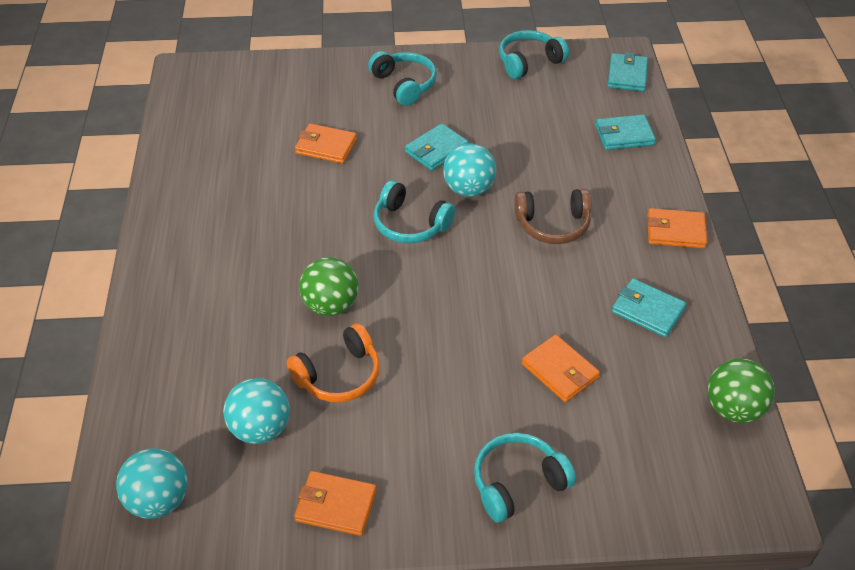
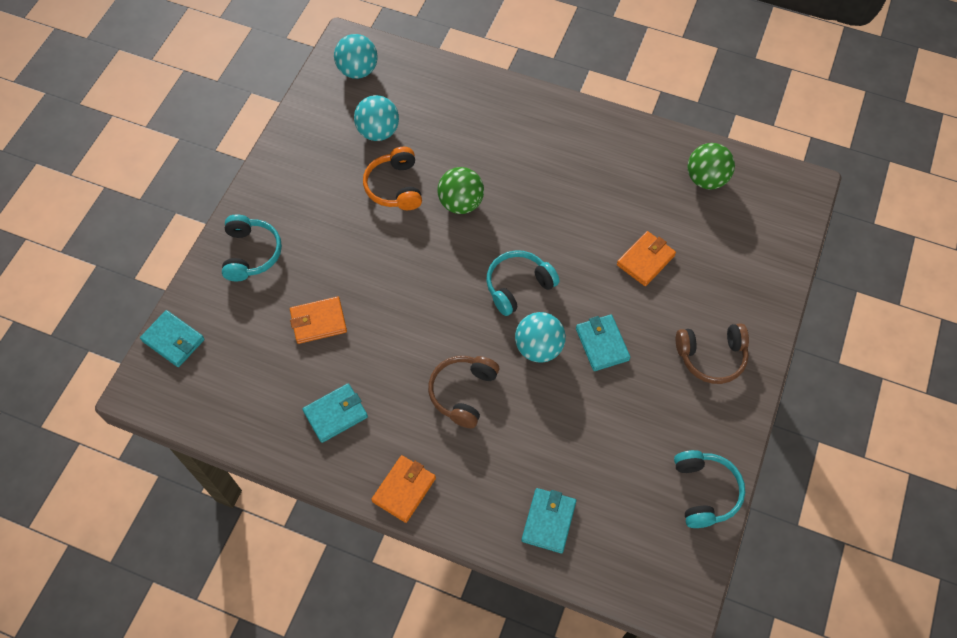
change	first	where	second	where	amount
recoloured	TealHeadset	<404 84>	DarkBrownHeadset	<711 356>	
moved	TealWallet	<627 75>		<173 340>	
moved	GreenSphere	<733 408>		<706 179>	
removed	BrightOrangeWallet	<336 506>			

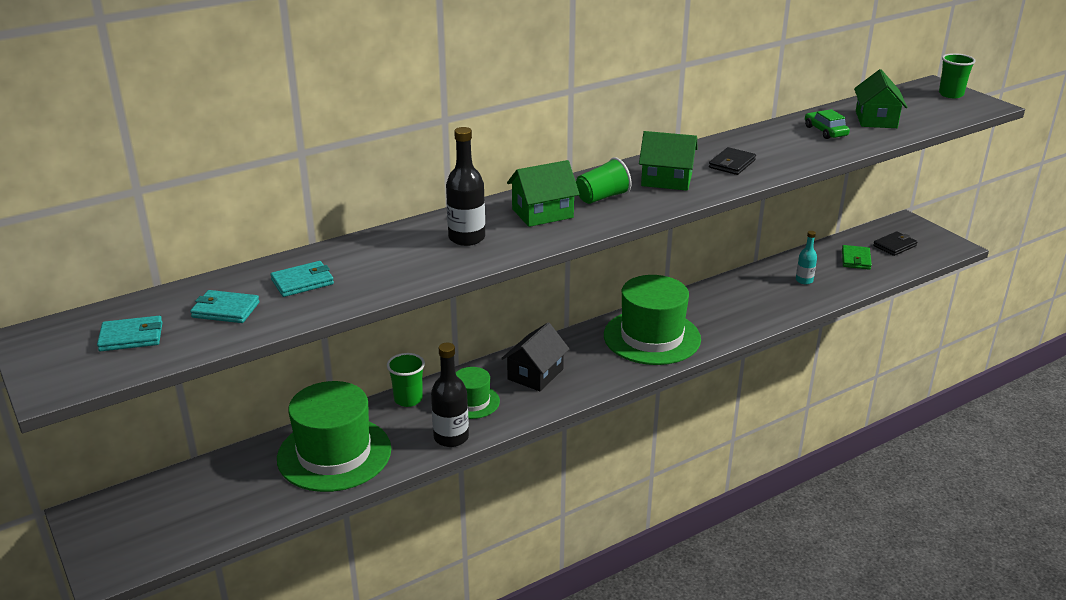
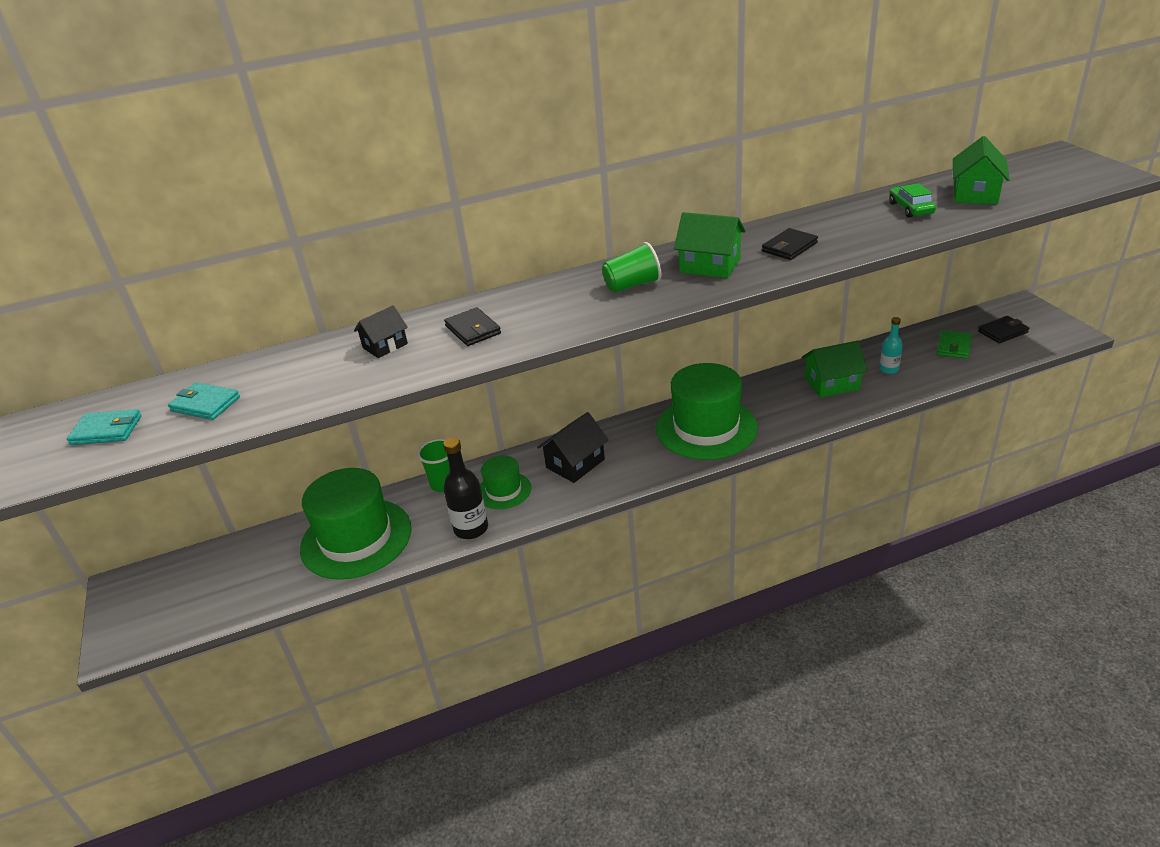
change	first	where	second	where	amount
removed	GreenTumbler	<951 94>			
replaced	BlackFlask	<466 238>	BlackWallet	<473 330>	
moved	GreenCottage	<542 213>		<832 384>	
removed	TealWallet	<302 282>			
added			BlackCottage	<385 346>	

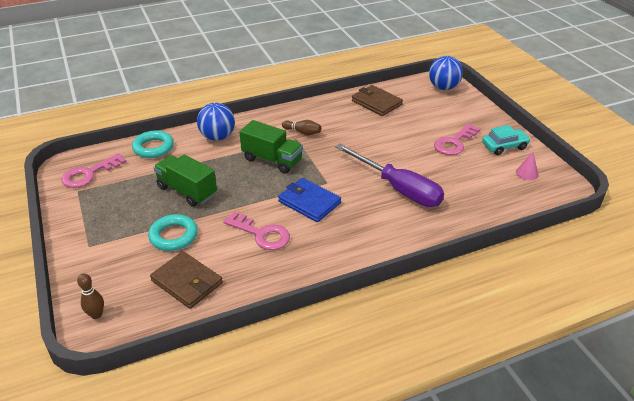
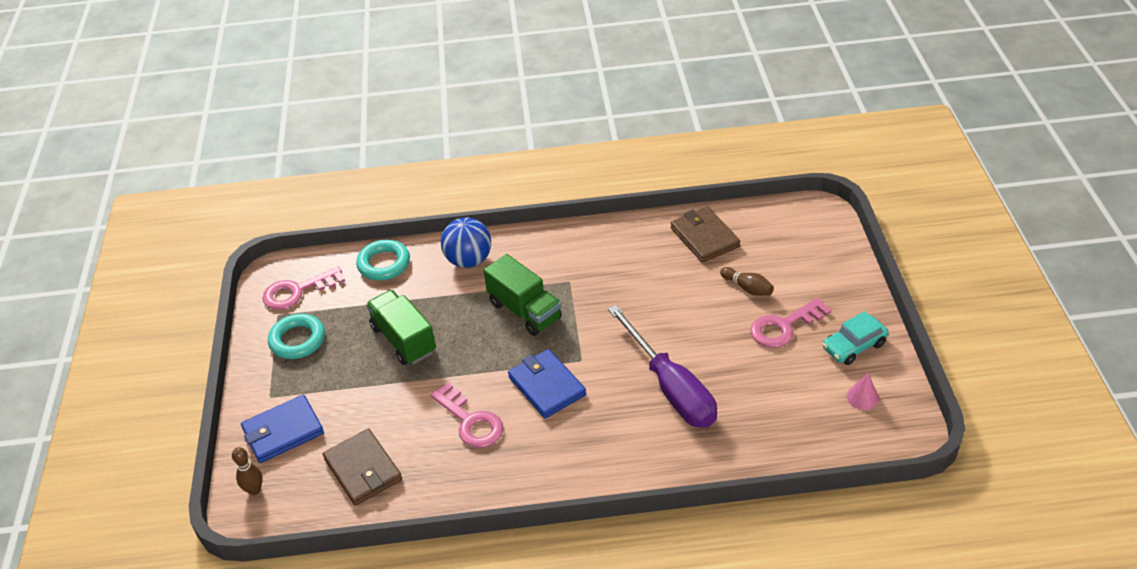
change	first	where	second	where	amount
removed	RoyalBlueSphere	<443 87>			
moved	DarkBrownSkittle	<302 132>		<747 288>	
turned	TealAutomobile	<504 146>		<853 346>	150 degrees clockwise
moved	TealRing	<173 236>		<297 340>	
added			RoyalBlueWallet	<283 431>	

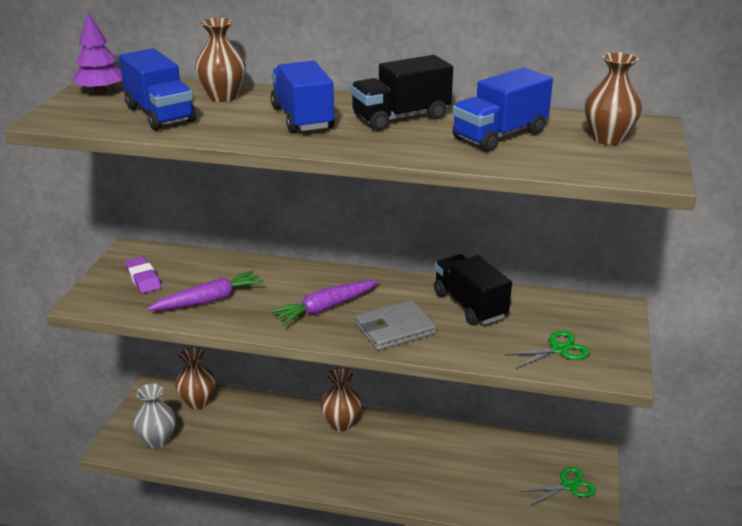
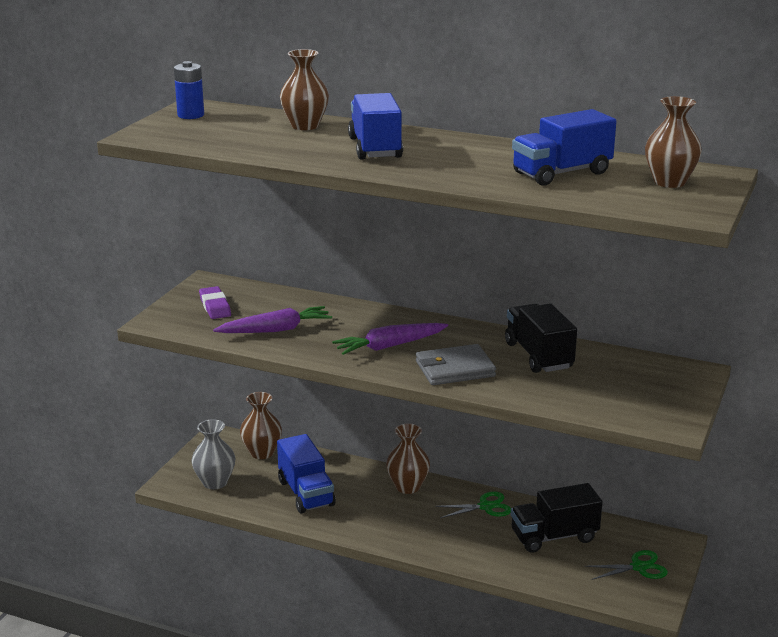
change	first	where	second	where	amount
replaced	PurpleToyTree	<101 91>	RoyalBlueAaBattery	<190 115>	
moved	RoyalBlueTruck	<160 114>		<306 493>	
moved	BlackTruck	<401 117>		<554 536>	
moved	GreenScissors	<559 349>		<485 506>	

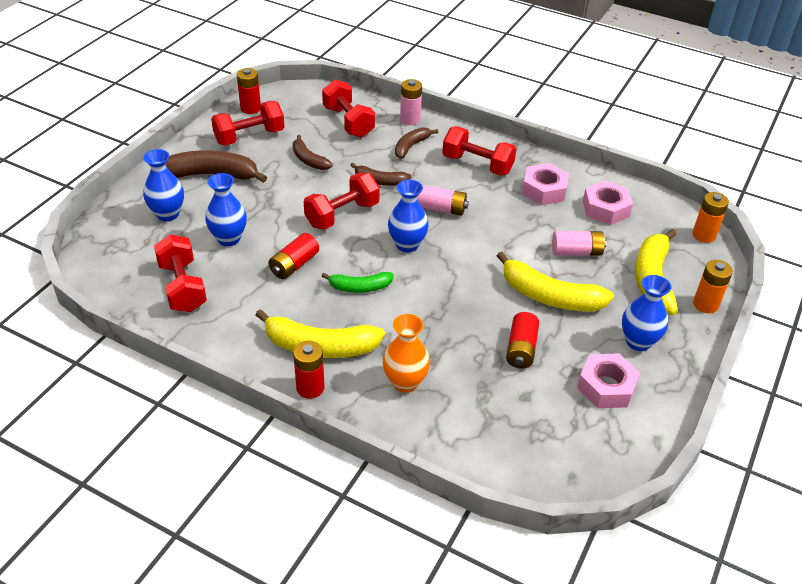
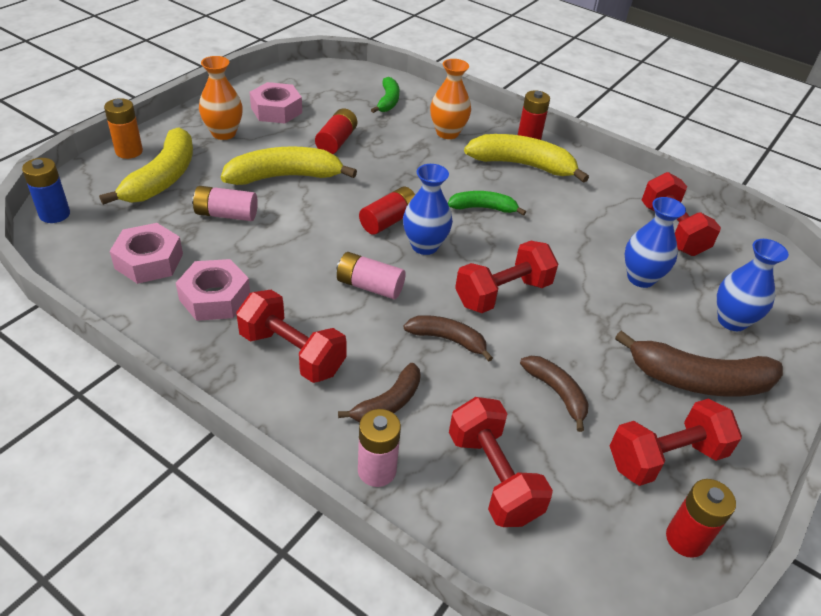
change	first	where	second	where	amount
recoloured	BrightOrangeAaBattery	<703 235>	RoyalBlueAaBattery	<54 214>	
moved	CrimsonAaBattery	<294 265>		<388 221>	
turned	GoldenBanana	<550 296>		<285 176>	45 degrees counterclockwise
recoloured	RoyalBlueFlowerVase	<638 342>	BrightOrangeFlowerVase	<224 133>	
added			GreenBanana	<388 101>	

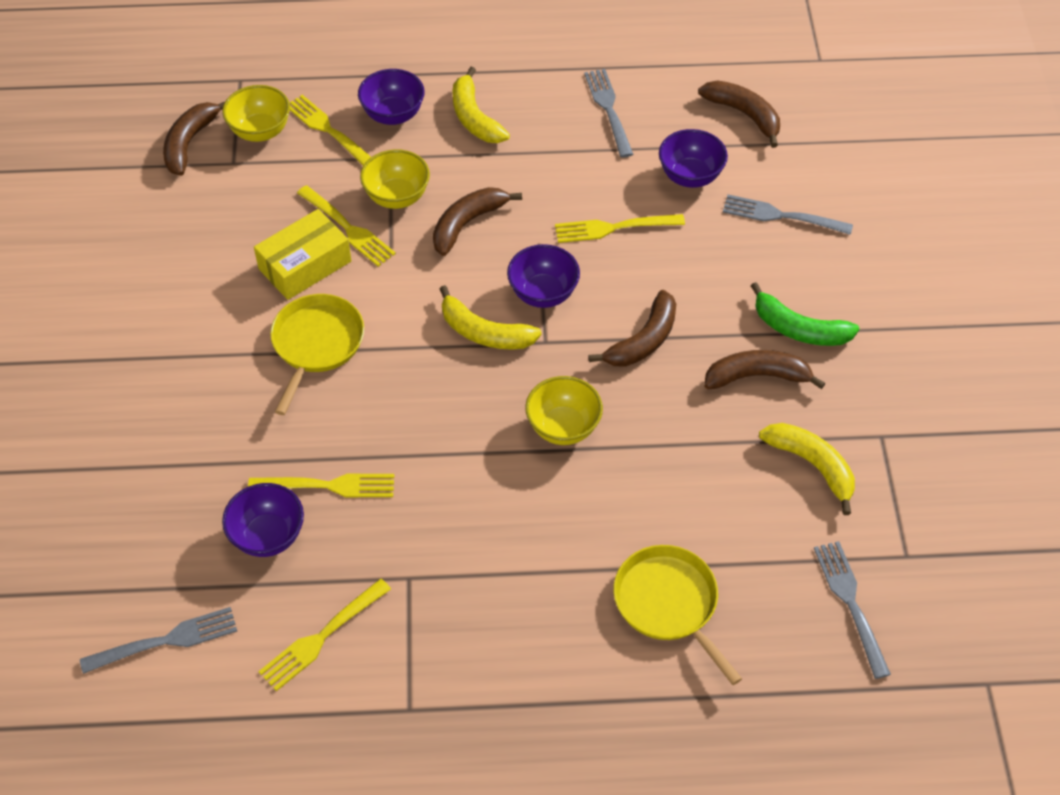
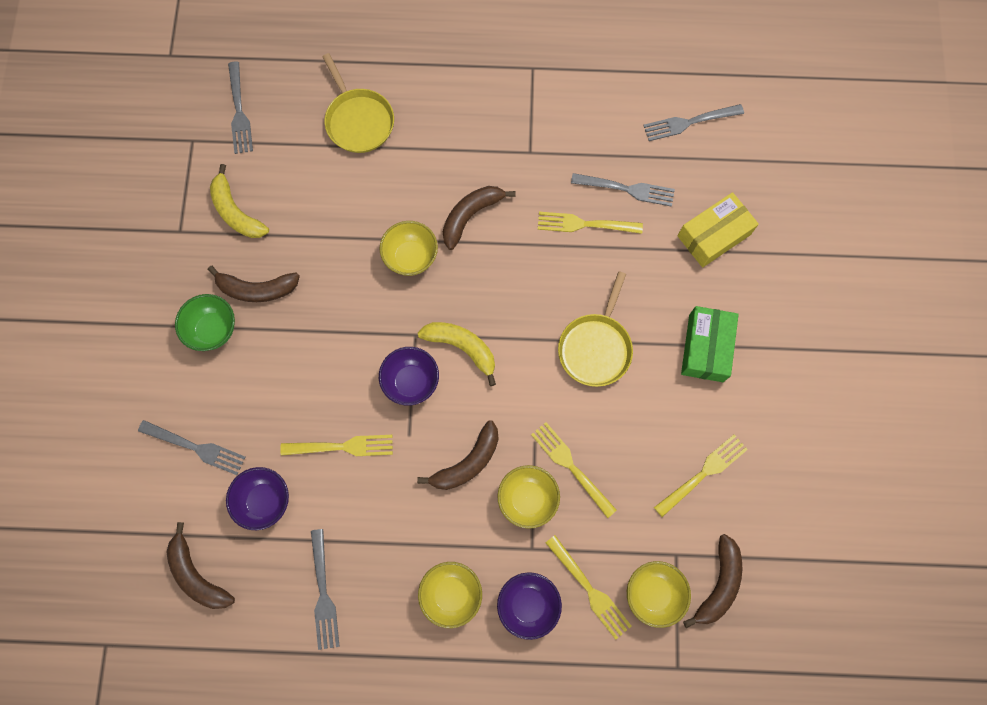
change	first	where	second	where	amount
replaced	GoldenBanana	<474 117>	GoldenBowl	<451 594>	
moved	GoldenParcel	<305 265>		<713 235>	
replaced	GreenBanana	<799 329>	GreenBowl	<213 330>	
moved	DarkBrownBanana	<643 340>		<470 216>	
replaced	PurpleBowl	<268 536>	AshGreyFork	<626 189>	
moved	GoldenFork	<322 636>		<702 474>	
added			GreenParcel	<706 348>	

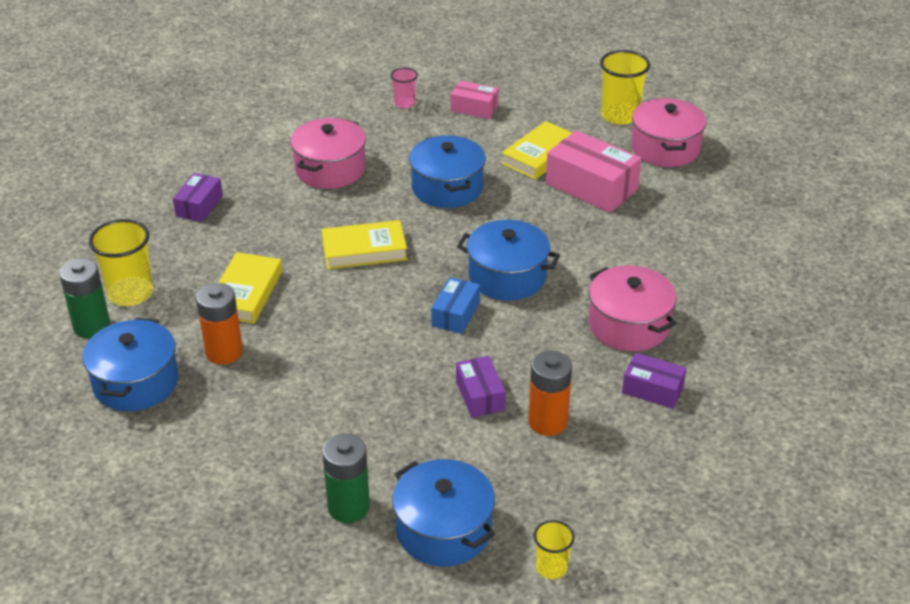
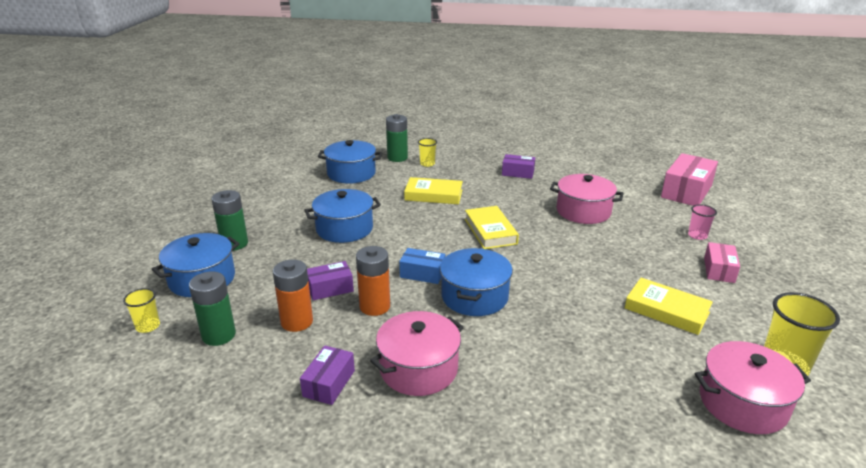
change	first	where	second	where	amount
moved	RosyParcel	<591 186>		<686 191>	
moved	RoyalBlueStockpot	<447 187>		<344 229>	
resized	GoldenTumbler	<130 293>		<427 164>	x0.56
moved	BrightOrangeAaBattery	<224 352>		<375 306>	
added			GreenAaBattery	<219 335>	

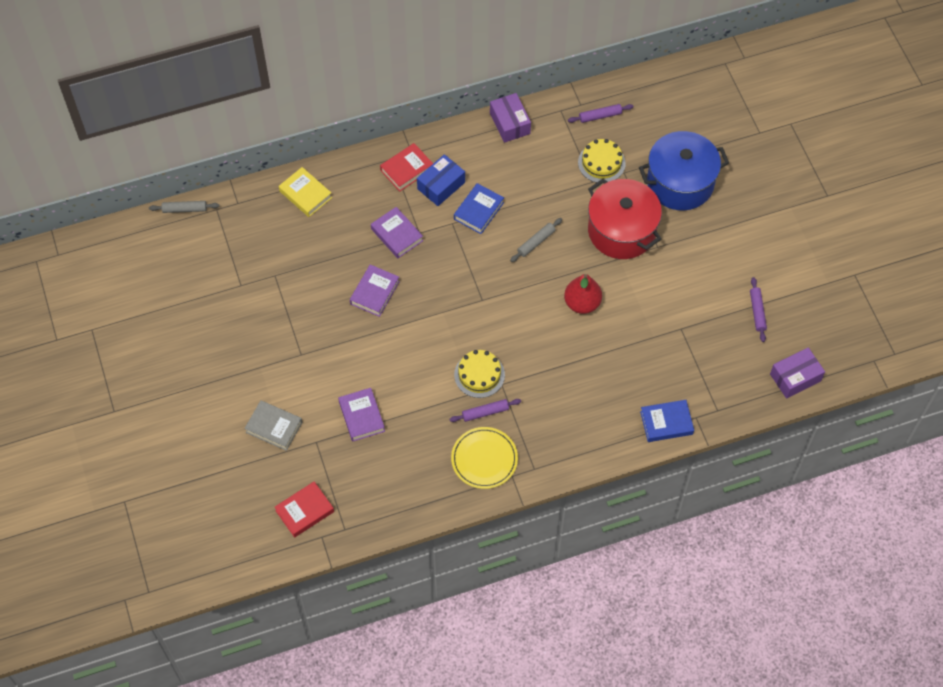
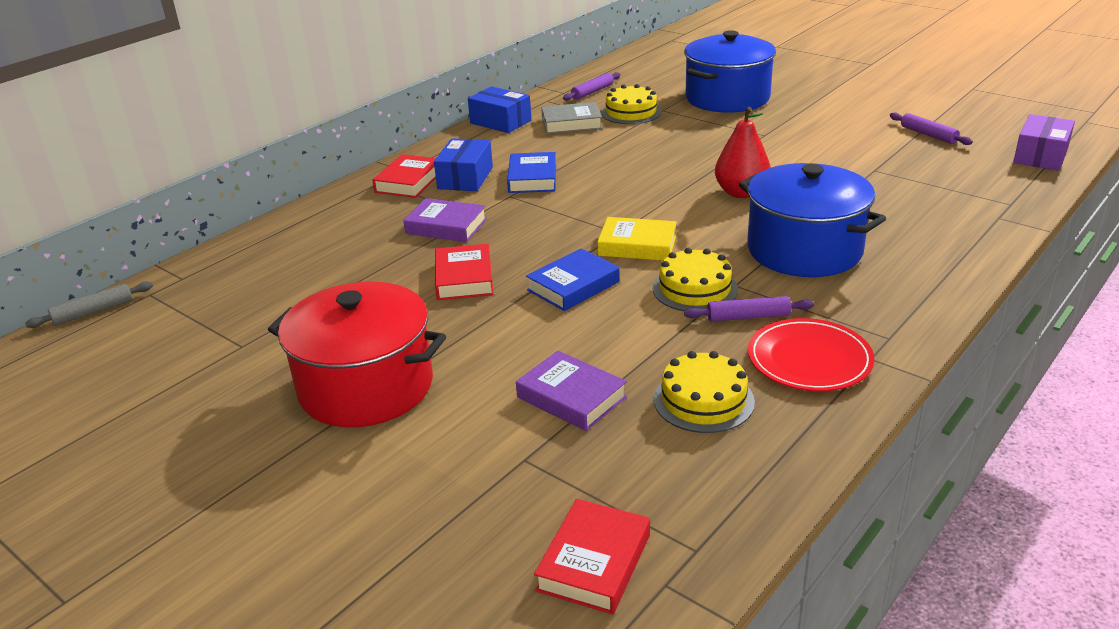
change	first	where	second	where	amount
recoloured	PurpleParcel	<510 123>	RoyalBlueParcel	<500 122>	
moved	GoldenBook	<305 194>		<637 245>	
moved	CrimsonStockpot	<621 231>		<366 387>	
removed	AshGreyPastryRoller	<536 242>			
recoloured	PurpleBook	<375 292>	CrimsonBook	<464 278>	
turned	PurplePastryRoller	<485 412>		<748 316>	45 degrees clockwise
moved	AshGreyBook	<274 427>		<571 123>	
moved	RoyalBlueBook	<666 423>		<573 286>	
recoloured	GoldenDinnerPlate	<484 459>	CrimsonDinnerPlate	<809 359>	
added			RoyalBlueStockpot	<804 250>	
added			GoldenGateau	<703 400>	

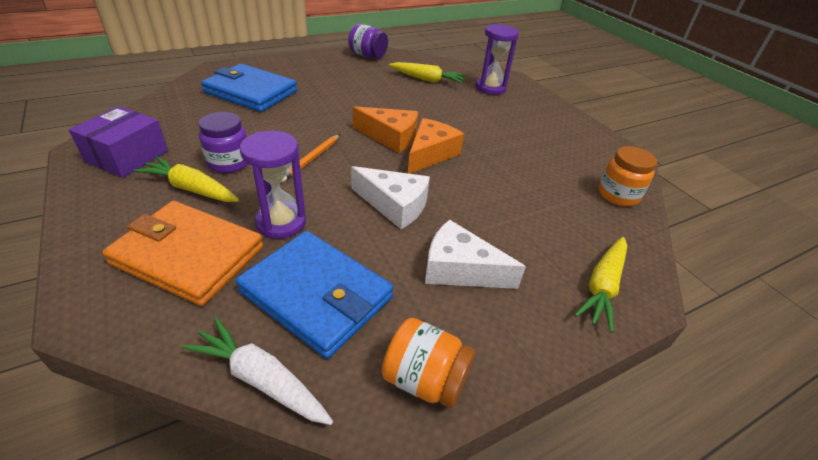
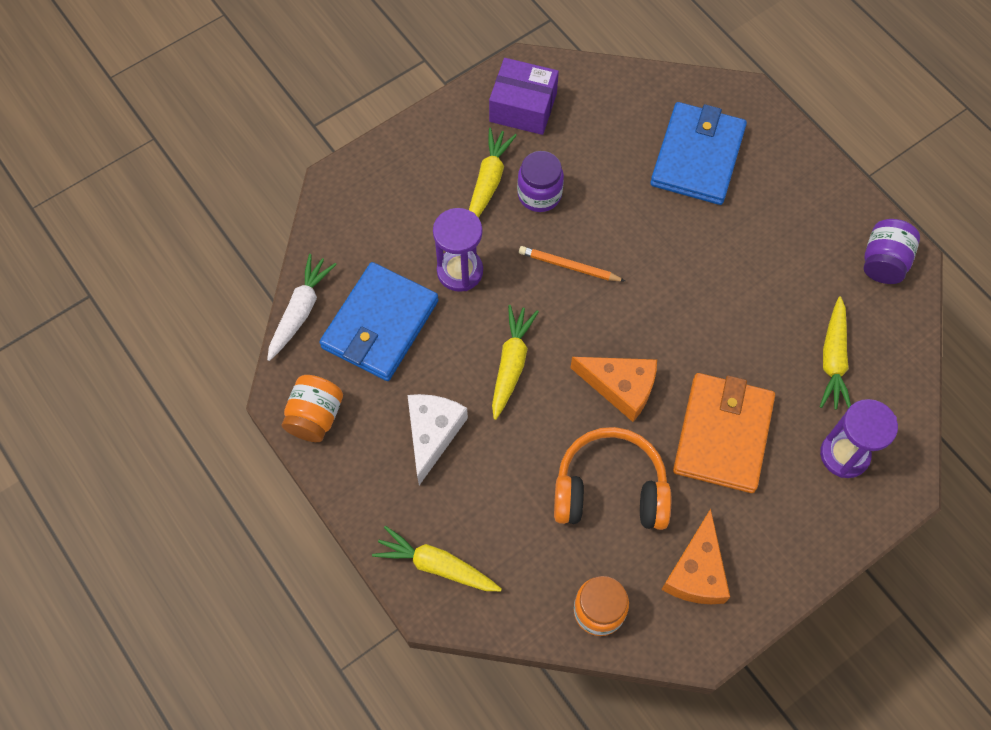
change	first	where	second	where	amount
moved	BrightOrangeCheese	<390 137>		<696 571>	
replaced	WhiteCheese	<394 205>	GoldenCarrot	<511 363>	
moved	BrightOrangeWallet	<189 255>		<723 435>	
added			BrightOrangeHeadset	<610 489>	

